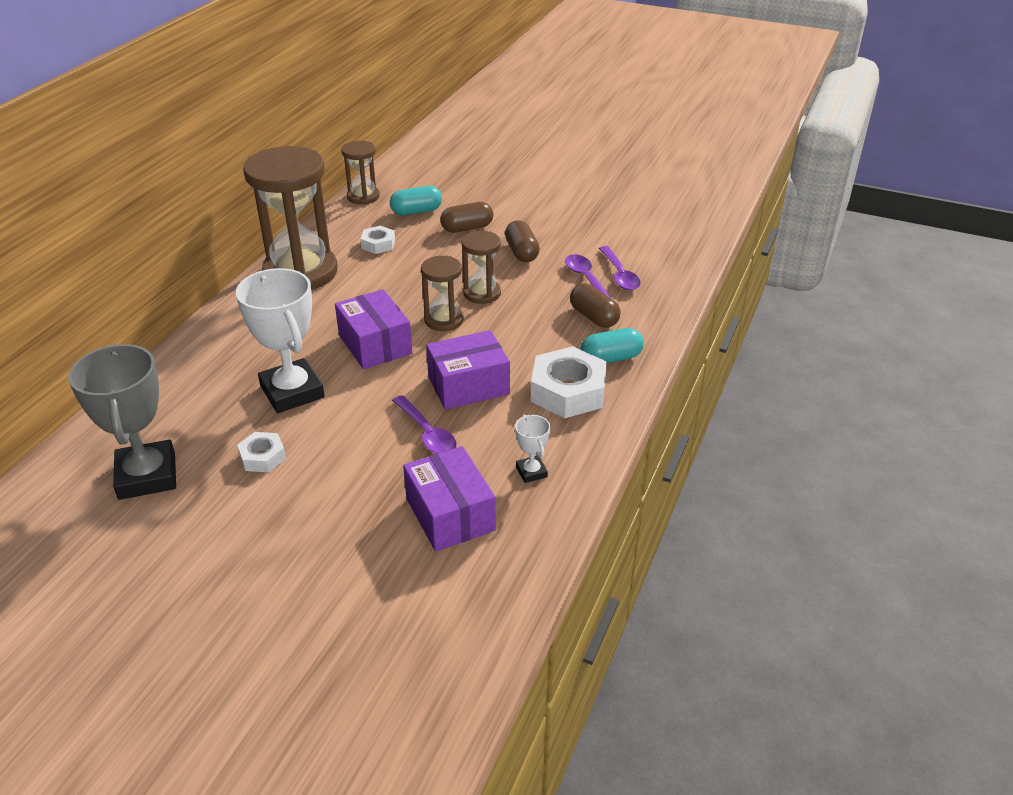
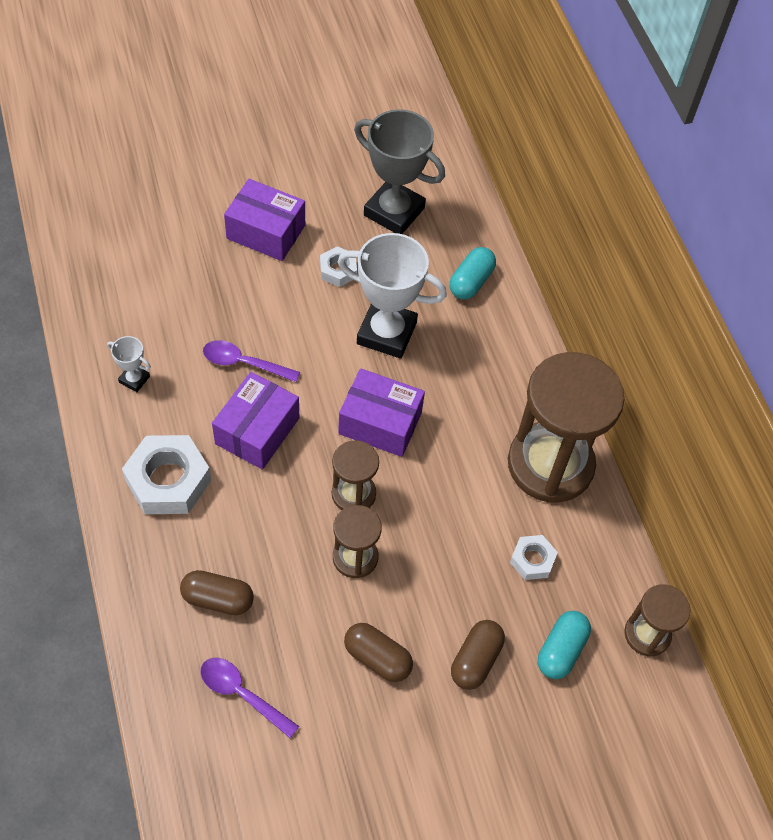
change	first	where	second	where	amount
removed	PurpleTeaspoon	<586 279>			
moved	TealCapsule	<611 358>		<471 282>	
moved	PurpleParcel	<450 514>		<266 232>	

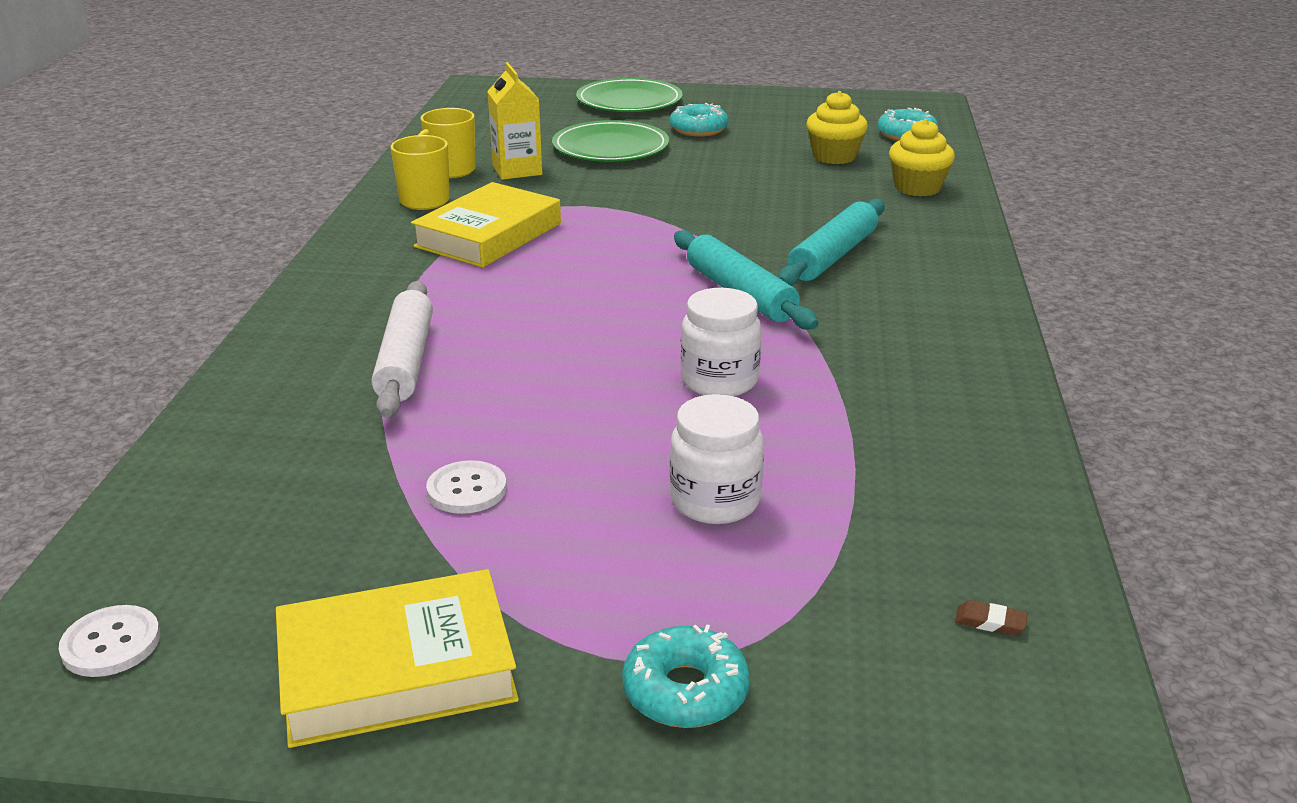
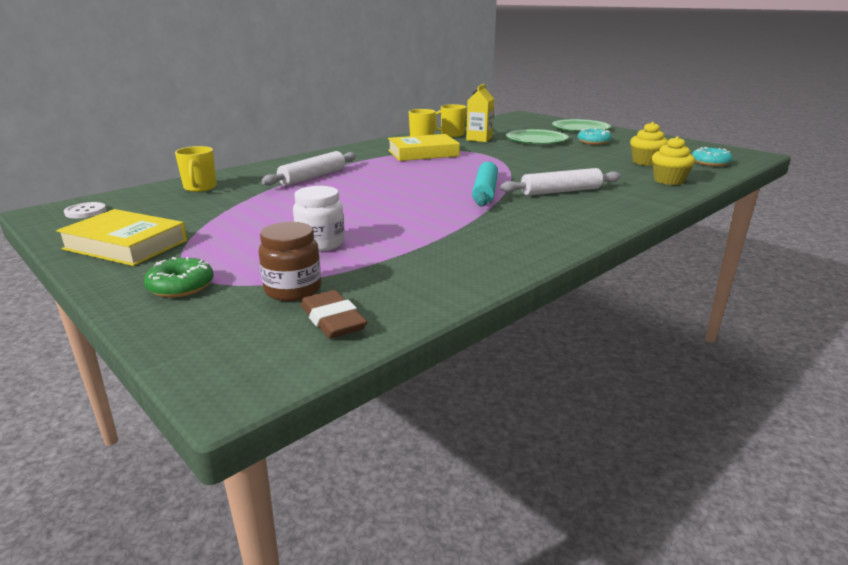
change	first	where	second	where	amount
recoloured	TealPastryRoller	<832 256>	WhitePastryRoller	<560 191>	
removed	WhiteJamJar	<719 381>			
removed	WhiteButton	<467 490>			
resized	DarkBrownPencilEraser	<990 622>		<332 320>	x2.21
recoloured	TealDonut	<685 691>	GreenDonut	<181 286>	
added			GoldenMug	<200 188>	
added			DarkBrownJamJar	<293 290>	

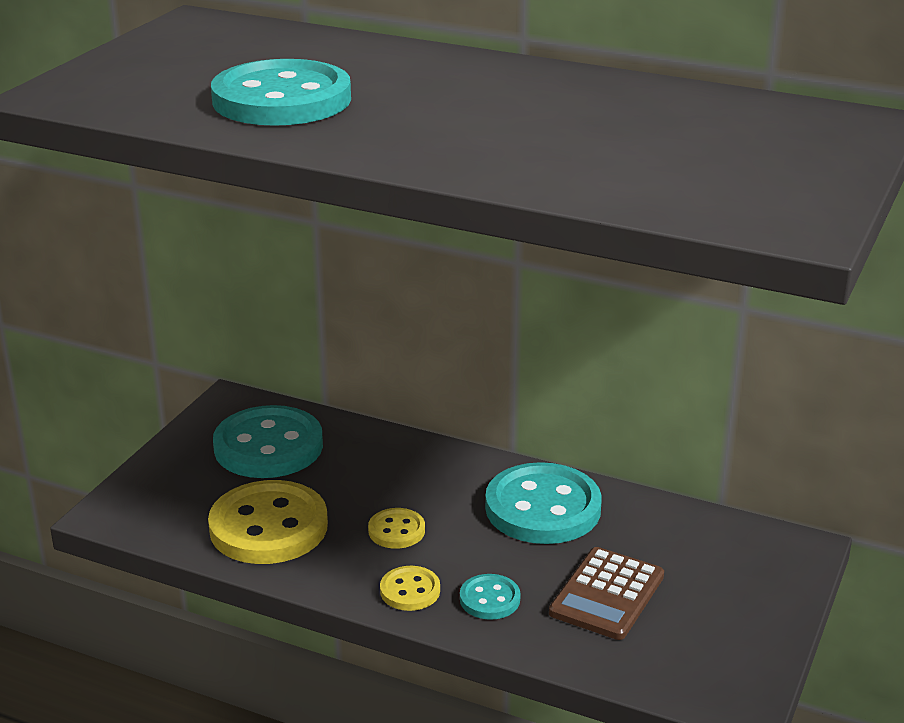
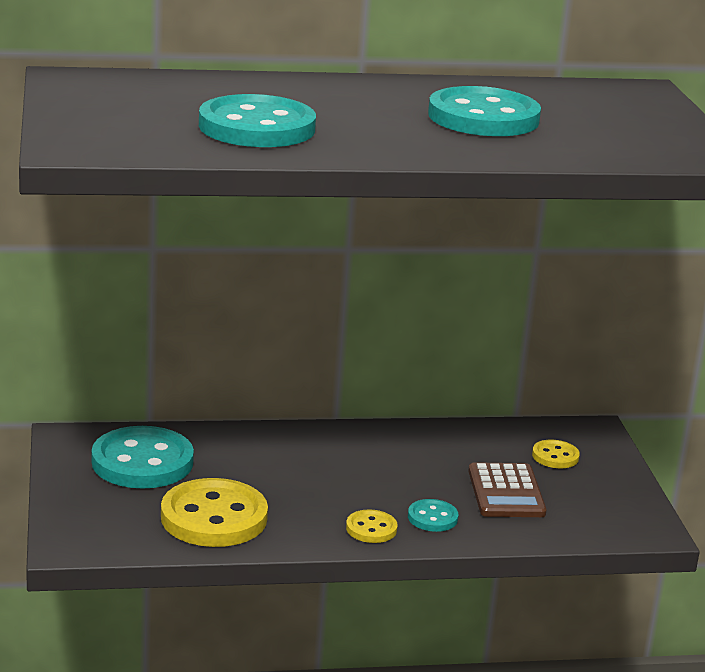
change	first	where	second	where	amount
moved	TealButton	<543 508>		<483 117>	
moved	GoldenButton	<396 531>		<555 456>	

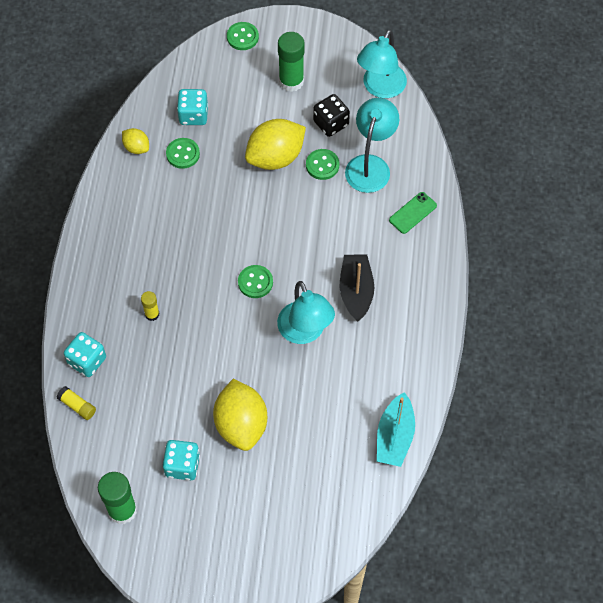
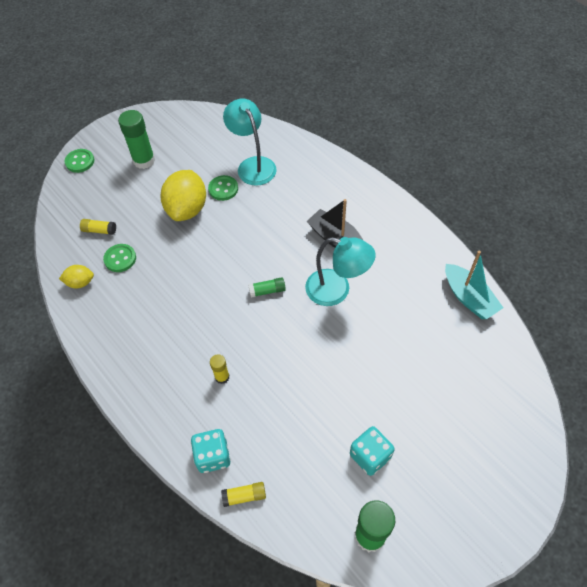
change	first	where	second	where	amount
removed	TealLamp	<380 88>			
replaced	TealDie	<193 115>	GoldenGlue	<99 230>	
removed	BlackDie	<331 123>			
removed	GreenMobilePhone	<412 213>			
replaced	GreenButton	<255 282>	GreenGlue	<267 291>	
removed	GoldenLemon	<241 424>			

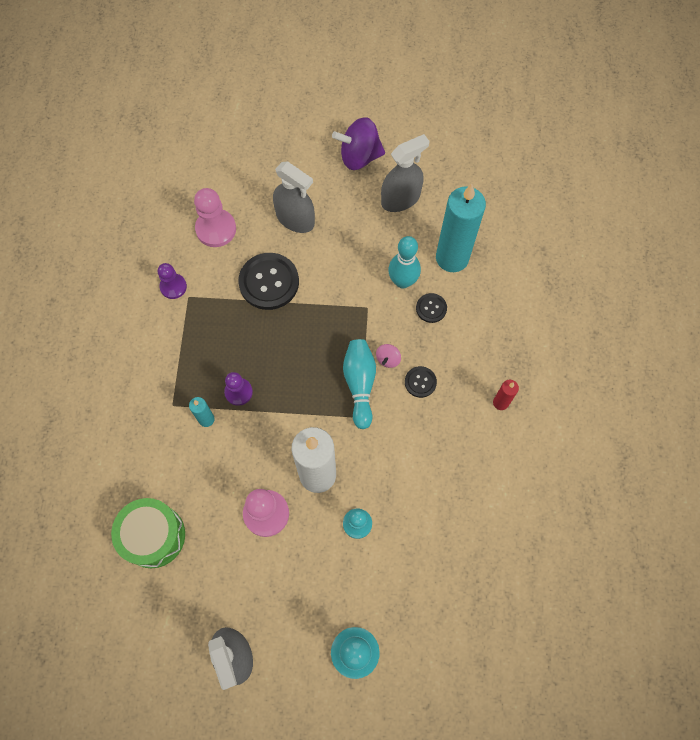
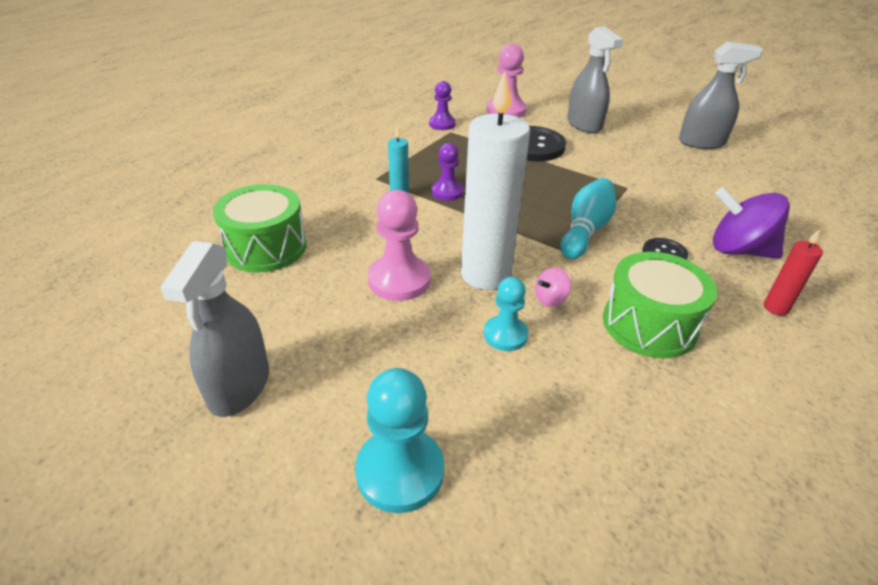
change	first	where	second	where	amount
moved	PurpleToyTop	<359 156>		<738 250>	
removed	TealPillarCandle	<452 258>			
removed	TealSkittle	<402 281>			
removed	BlackButton	<431 308>			
moved	RosyToyTop	<388 359>		<550 299>	
added			GreenDrum	<649 324>	

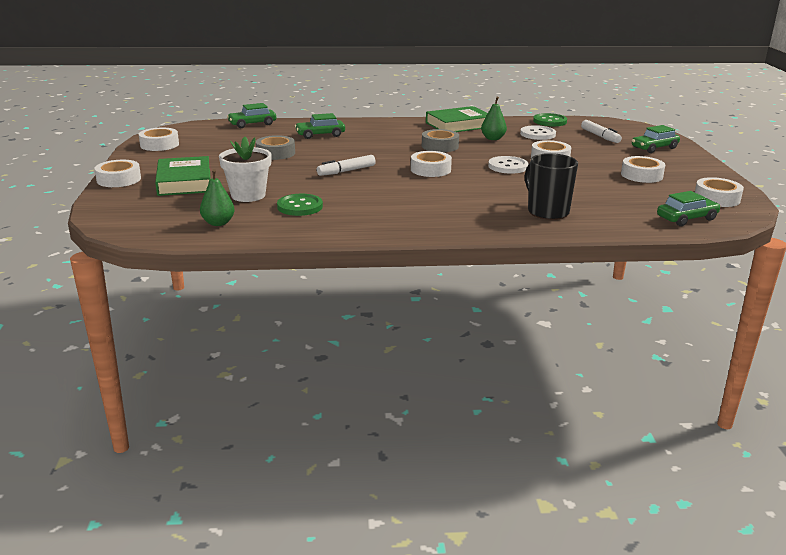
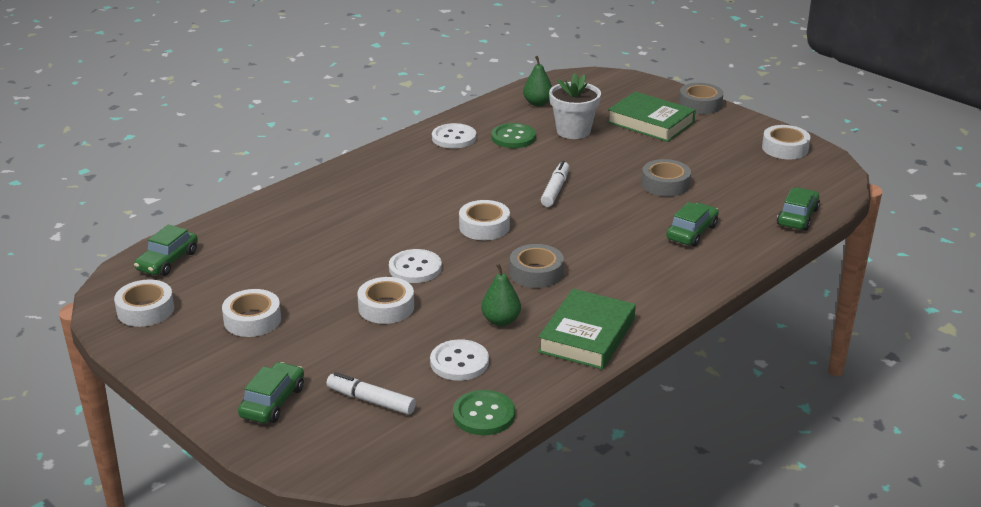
change	first	where	second	where	amount
removed	BlackMug	<547 211>			
recoloured	WhiteRollOfTape	<119 179>	AshGreyRollOfTape	<700 104>	
added			WhiteButton	<454 138>	

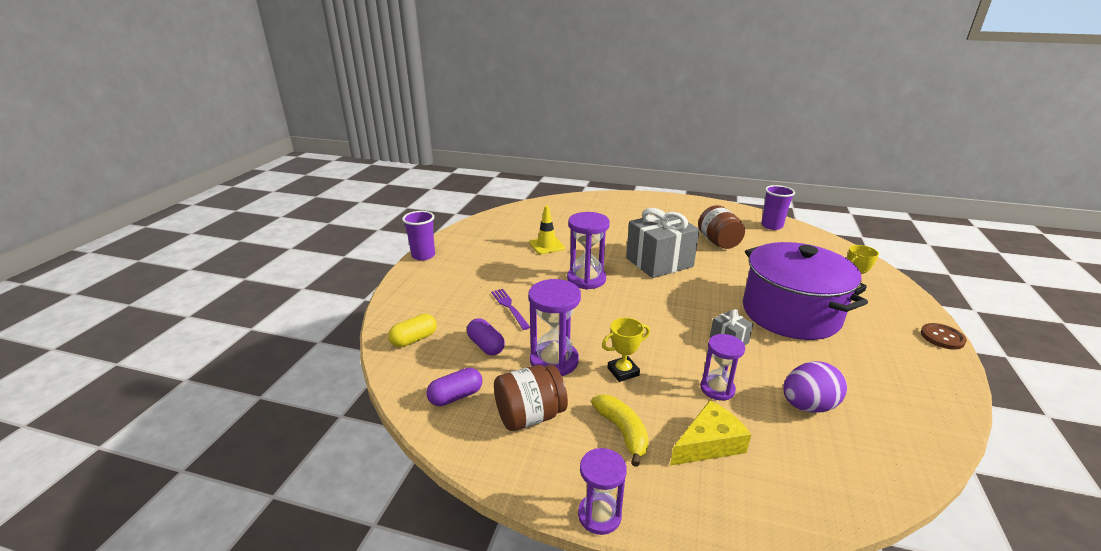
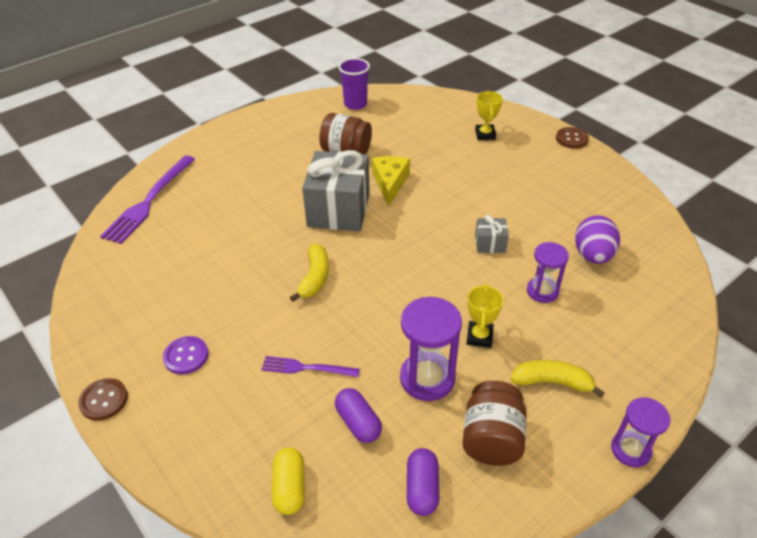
change	first	where	second	where	amount
removed	GoldenTrafficCone	<546 245>			
replaced	PurpleTumbler	<423 255>	DarkBrownButton	<104 400>	
replaced	PurpleSandTimer	<586 279>	GoldenBanana	<314 278>	
removed	PurpleStockpot	<790 313>			
turned	PurpleCapsule	<486 346>		<358 422>	60 degrees clockwise
moved	GoldenCheese	<709 443>		<390 183>	
added			PurpleFork	<149 201>	
added			PurpleButton	<186 356>	

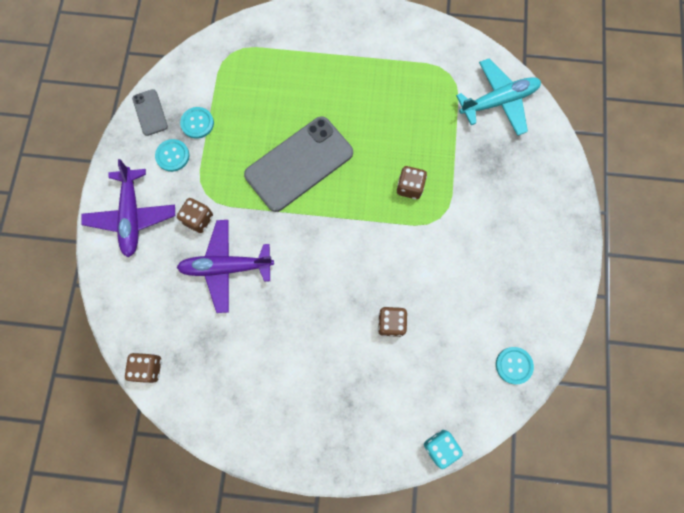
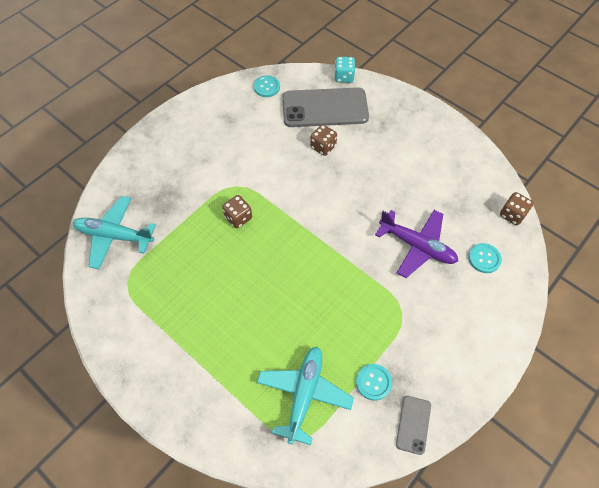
change	first	where	second	where	amount
moved	AshGreyMobilePhone	<299 164>		<325 108>	
moved	TealButton	<172 156>		<484 258>	
removed	PurpleToyPlane	<132 216>			
removed	DarkBrownDie	<198 219>			
added			TealToyPlane	<304 394>	

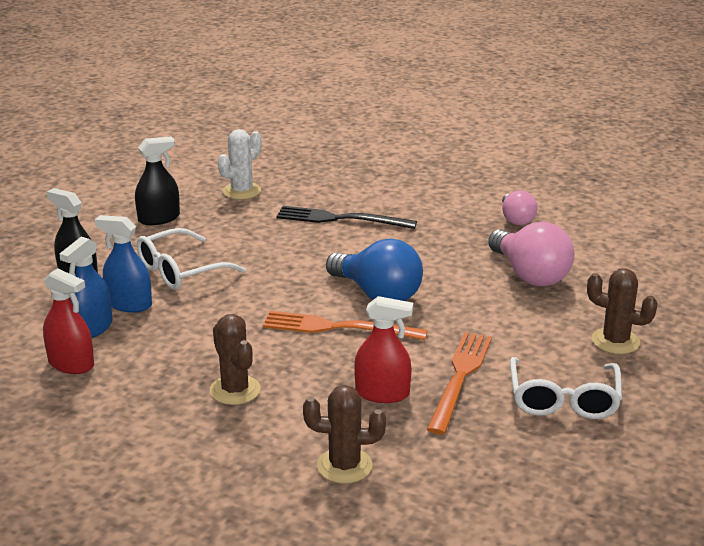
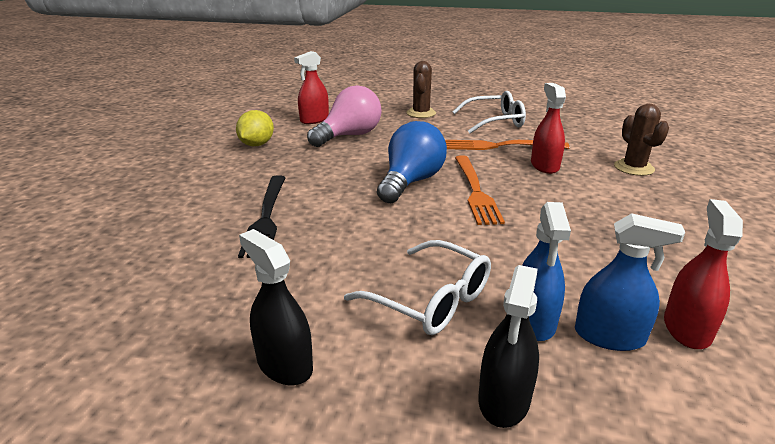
change	first	where	second	where	amount
removed	WhiteCactus	<241 191>			
replaced	RosyLightbulb	<516 219>	GoldenLemon	<257 144>	
removed	DarkBrownCactus	<235 390>			
added			CrimsonSprayer	<314 120>	

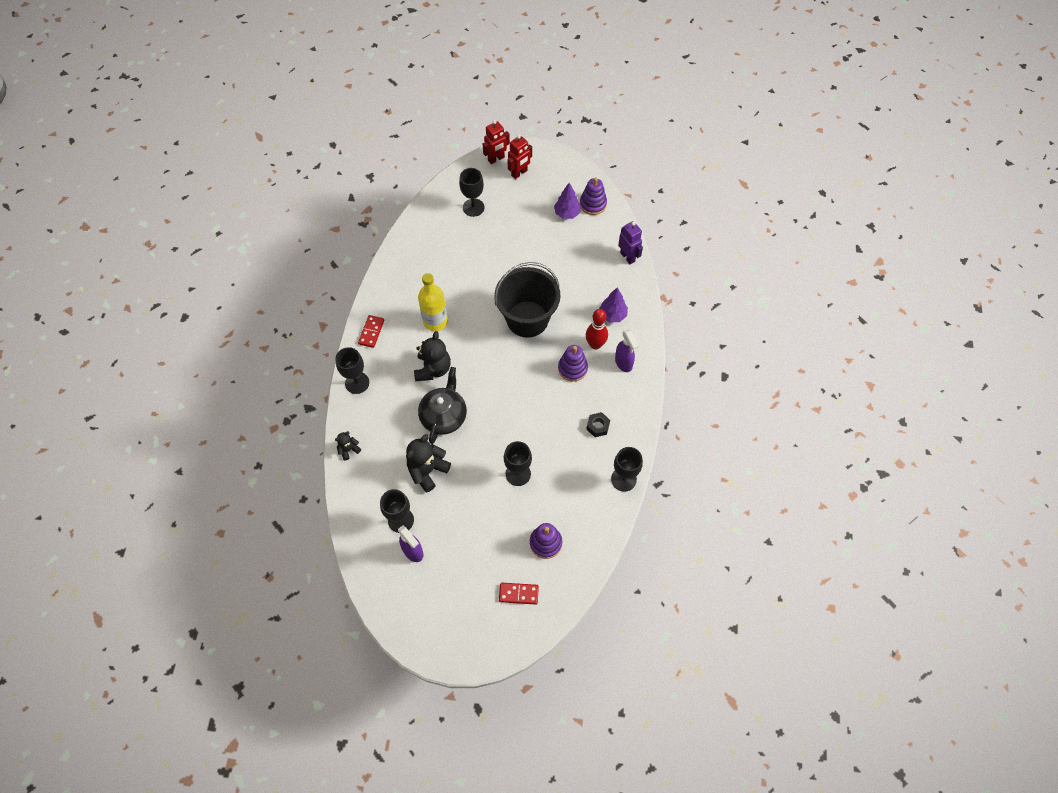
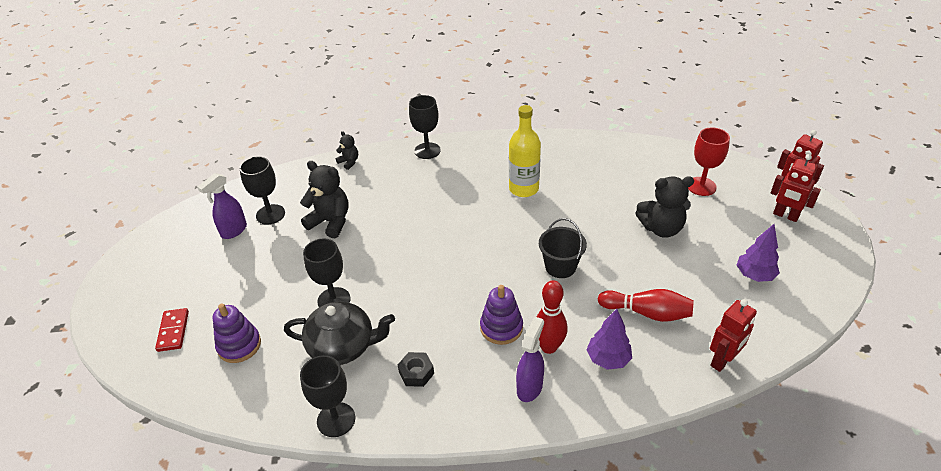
change	first	where	second	where	amount
recoloured	BlackGoblet	<473 207>	CrimsonGoblet	<701 186>	
removed	PurpleStackingToy	<593 204>			
recoloured	PurpleRobotFigure	<627 257>	CrimsonRobotFigure	<722 361>	
resized	BlackPail	<527 319>		<560 266>	x0.54
removed	CrimsonDomino	<371 332>			
turned	PurpleSprayer	<623 363>		<529 387>	150 degrees clockwise
moved	BlackStuffedBear	<433 369>		<661 228>	
moved	BlackTeaPot	<444 416>		<343 347>	
added			CrimsonSkittle	<647 313>	

